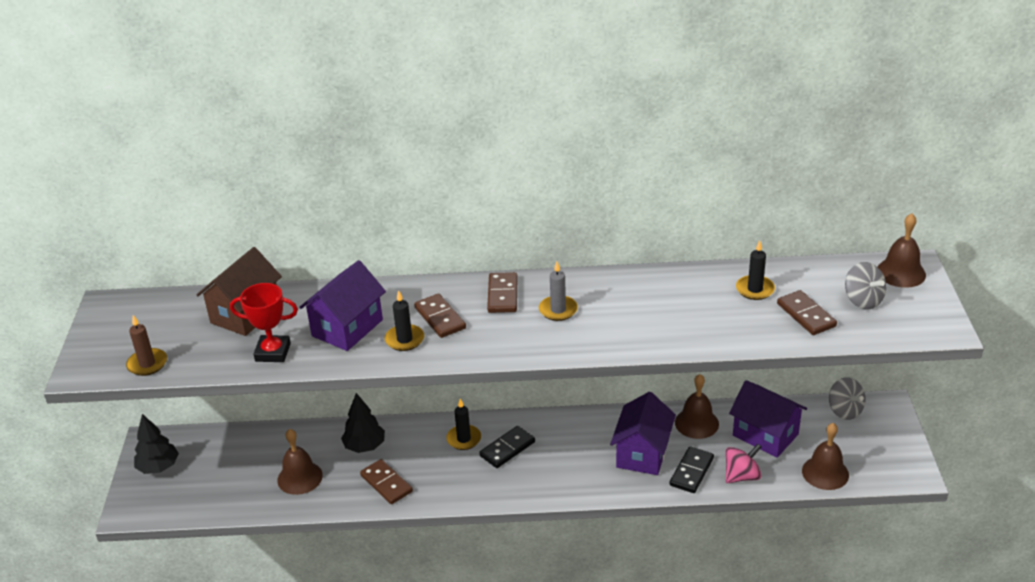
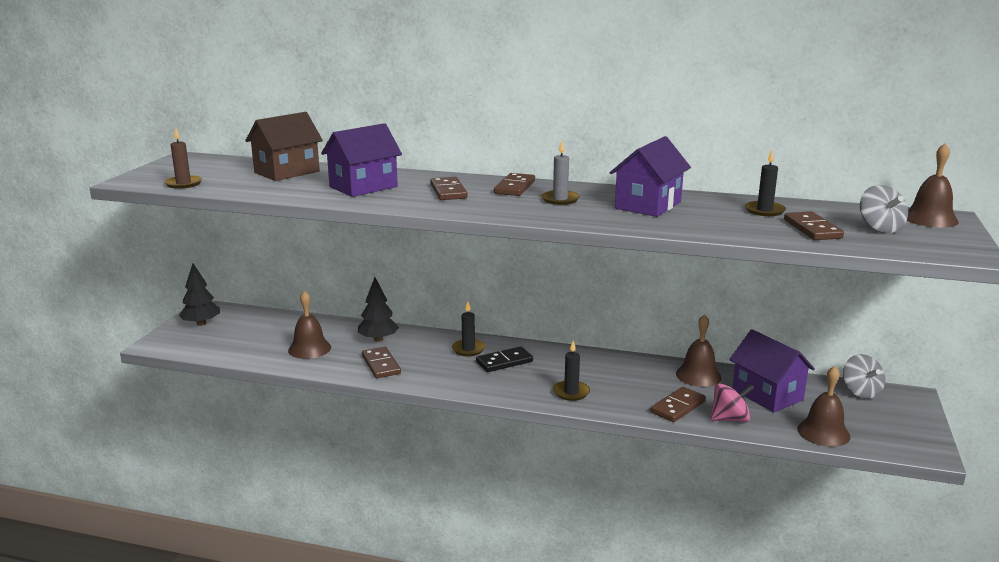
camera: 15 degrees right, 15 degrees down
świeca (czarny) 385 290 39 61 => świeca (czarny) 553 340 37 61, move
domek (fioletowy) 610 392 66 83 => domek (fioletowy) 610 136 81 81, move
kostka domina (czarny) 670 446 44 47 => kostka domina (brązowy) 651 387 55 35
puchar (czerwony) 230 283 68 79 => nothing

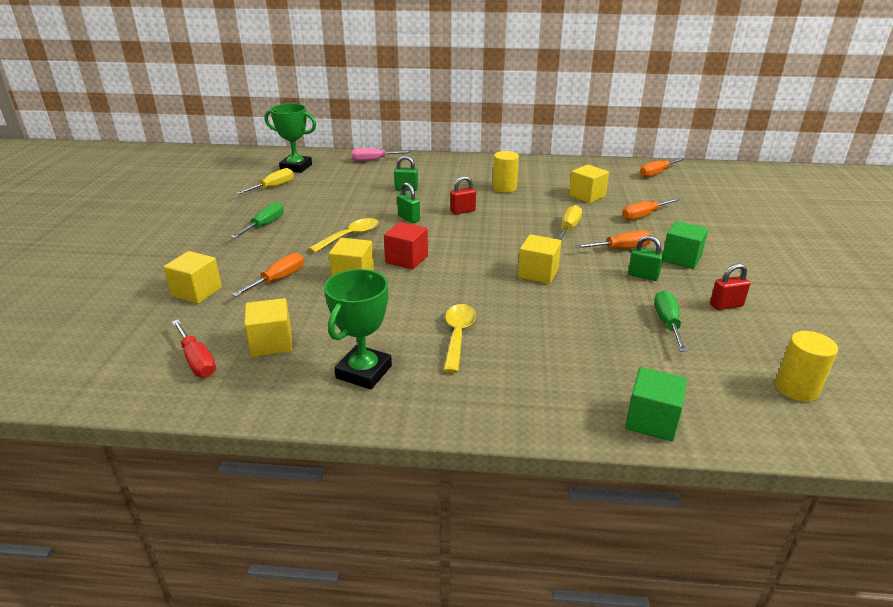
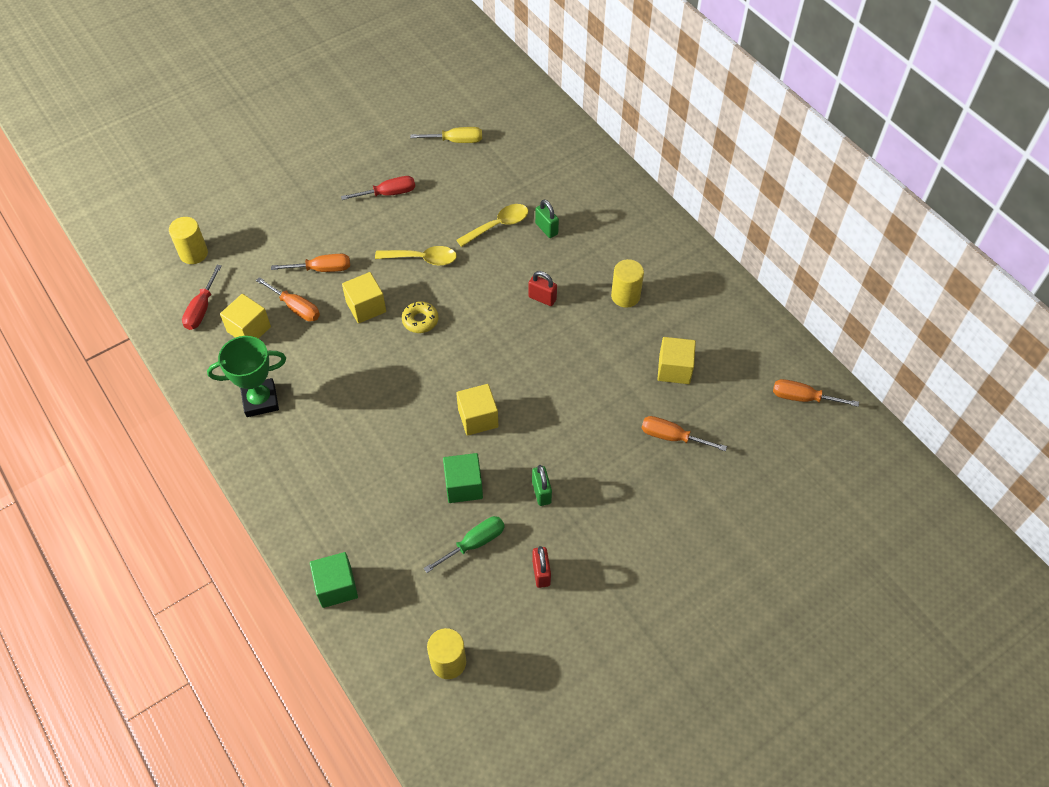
camera: 50 degrees right, 25 degrees up
nothing => walec (żółty) 169 217 39 47
śrubokręt (pomarańczowy) 575 231 76 18 => śrubokręt (pomarańczowy) 256 277 64 45, move
śrubokręt (zielony) 231 202 53 36 => śrubokręt (czerwony) 341 176 74 24
sześcian (czerwony) 384 222 44 48 => donut (żółty) 402 301 36 32
sześcian (zielony) 663 221 45 48 => sześcian (zielony) 443 453 40 50, move
łyżka (żółty) 443 304 33 69 => łyżka (żółty) 456 204 72 43, move
kłódka (czerwony) 710 263 40 47 => kłódka (czerwony) 532 546 19 42, 45 degrees clockwise
sześcian (żółty) 163 251 59 53 => nothing
puchar (zielony) 264 104 52 69 => nothing
śrubokręt (różowy) 351 148 61 13 => nothing
kłódka (zielony) 397 182 23 41 => nothing
śrubokręt (żółty) 557 205 25 36 => nothing

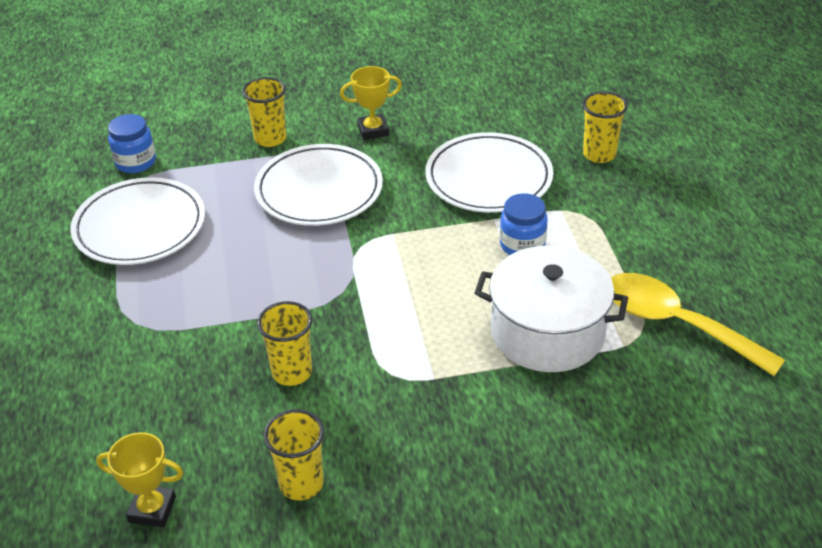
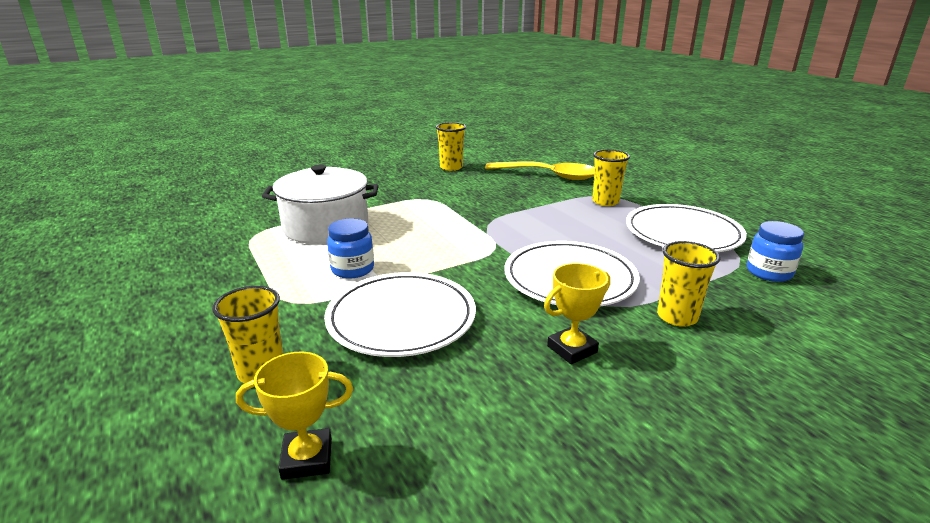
camera: 160 degrees right, 15 degrees down
puchar (żółty) 96 432 87 95 => puchar (żółty) 236 352 117 128, move
łyżka (żółty) 611 273 174 103 => łyżka (żółty) 485 161 110 19, move
szklanka (żółty) 257 301 55 85 => szklanka (żółty) 592 149 38 57, move

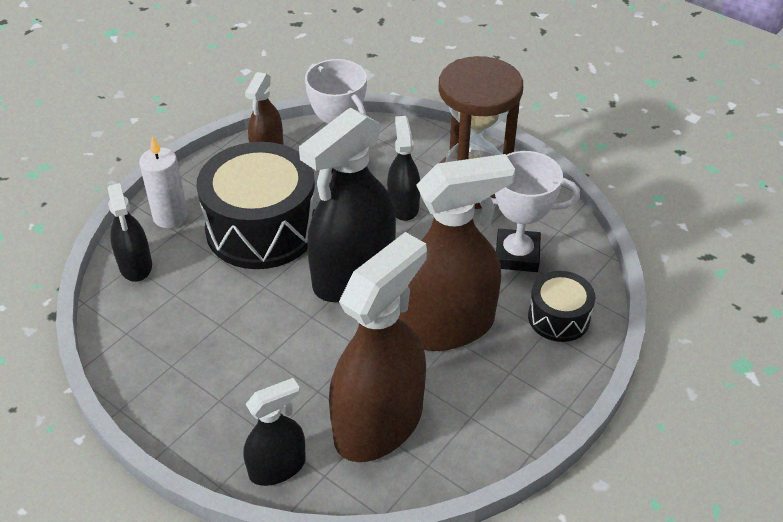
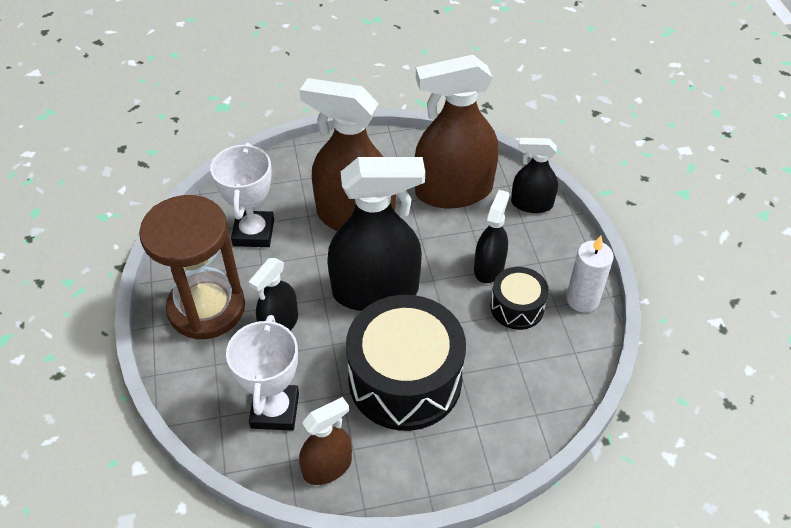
camera: 140 degrees left, 5 degrees up
puchar (biały) 491 151 89 121 => puchar (biały) 210 143 64 104, 45 degrees clockwise
spryskiwacz (czarny) 108 183 44 99 => spryskiwacz (czarny) 474 190 35 93, move
bęben (czarny) 528 271 67 71 => bęben (czarny) 490 267 59 63, move
świeca (biały) 139 136 49 92 => świeca (biały) 566 236 48 76, move

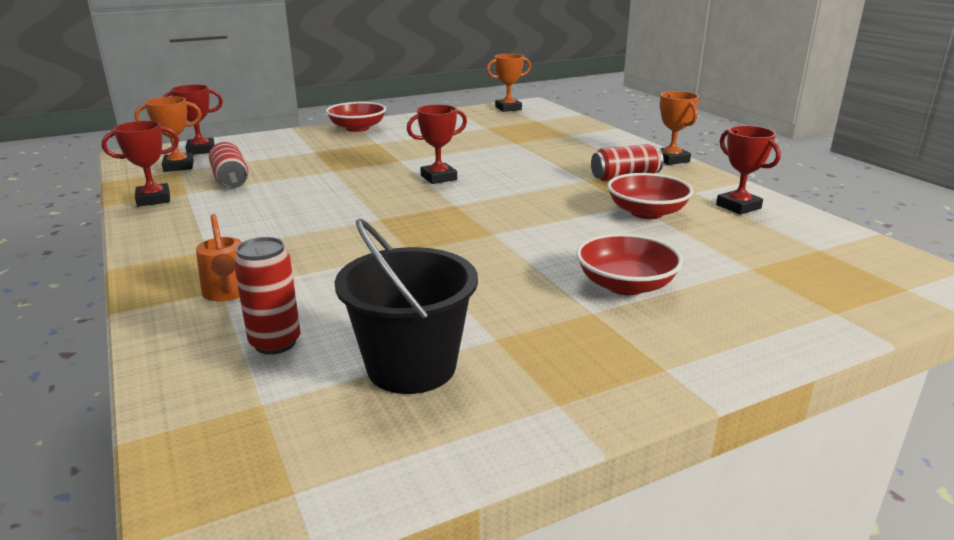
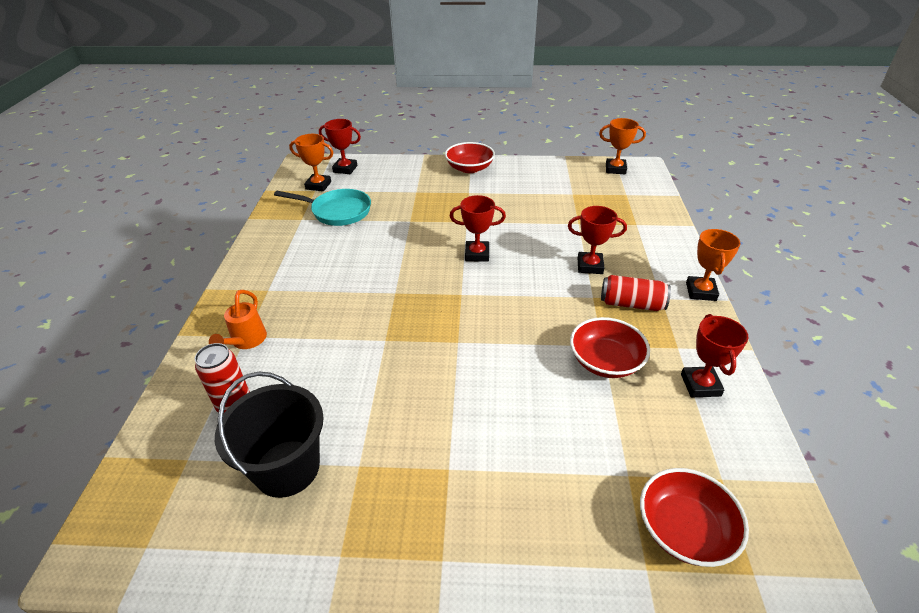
camera: 30 degrees right, 15 degrees up
puszka (czerwony) 209 142 39 46 => patelnia (turkusowy) 274 189 97 37
puchar (czerwony) 102 121 77 85 => puchar (czerwony) 568 206 59 68, move
miska (czerwony) 576 233 107 62 => miska (czerwony) 640 468 109 99, move

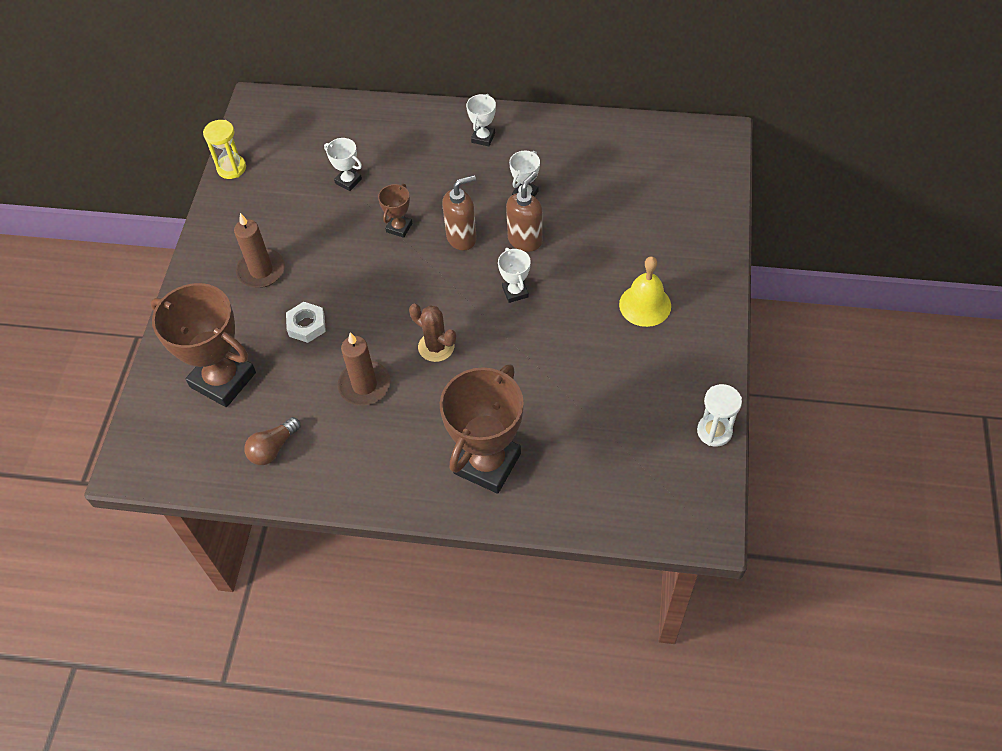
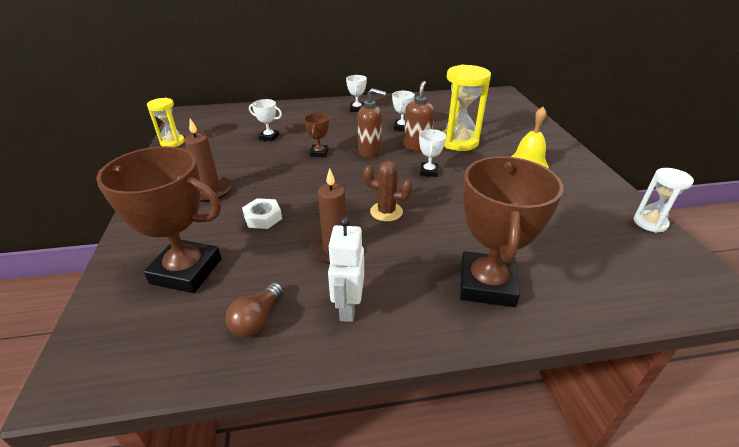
camera: 20 degrees left, 20 degrees down
nothing => robot (biały) 328 217 36 105
dozownik mydła (brązowy) 442 175 35 75 => dozownik mydła (brązowy) 358 88 28 69, 60 degrees clockwise
puchar (biały) 498 248 33 55 => puchar (biały) 419 129 27 48, 45 degrees clockwise
nothing => klepsydra (żółty) 442 64 49 87

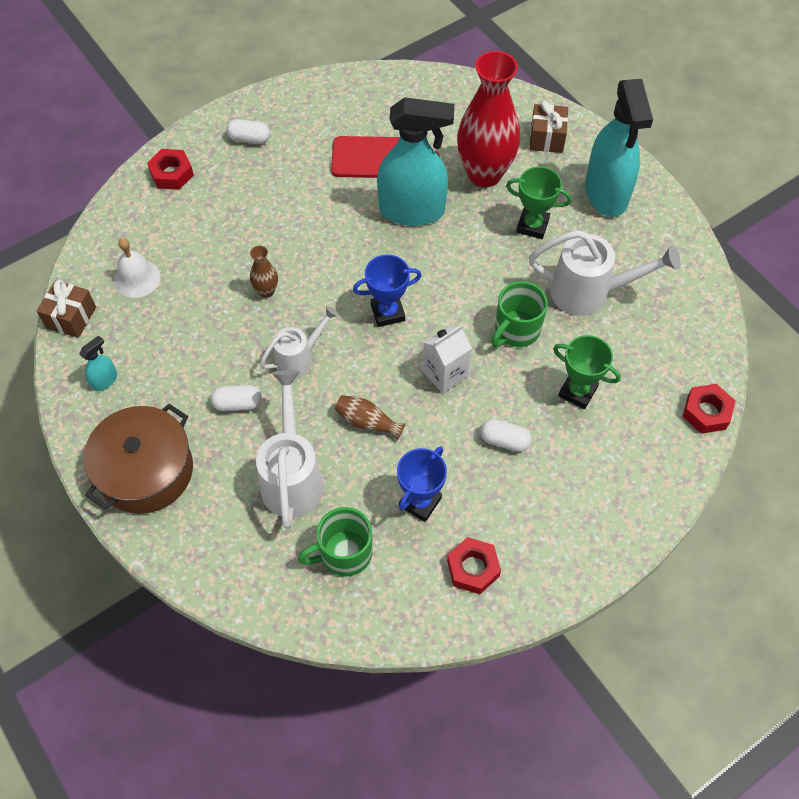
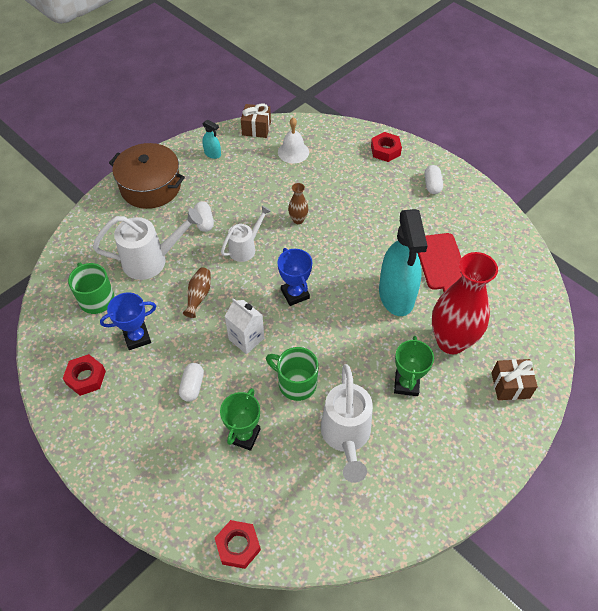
camera: 80 degrees right, 5 degrees down
puchar (niebieski) 397 446 50 76 => puchar (niebieski) 100 292 56 58, 45 degrees counterclockwise
konewka (biały) 260 305 79 73 => konewka (biały) 221 205 50 57, 90 degrees counterclockwise
spryskiwacz (turkusowy) 585 79 68 138 => nothing

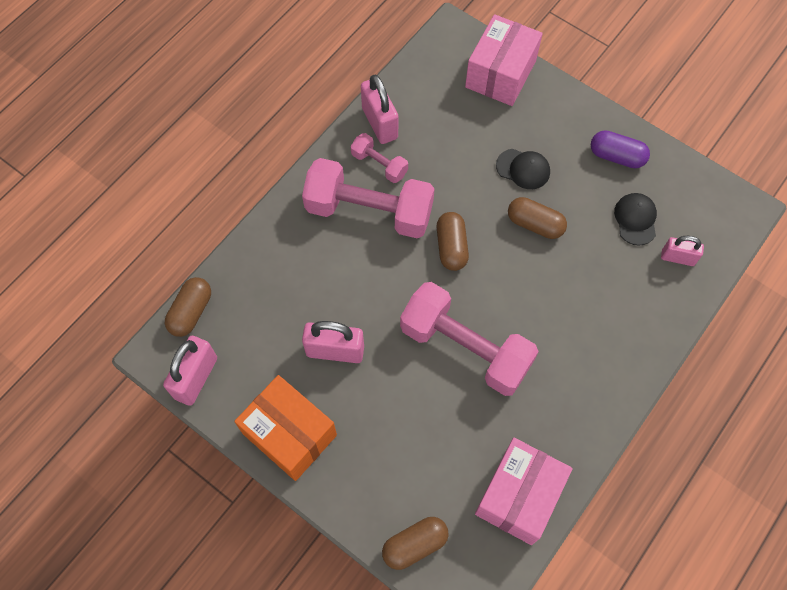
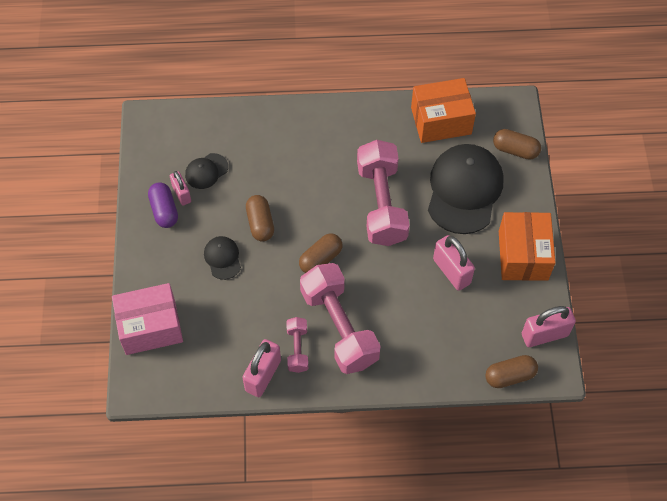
camera: 130 degrees left, 5 degrees down
kłódka (różowy) 661 236 43 30 => kłódka (różowy) 170 171 21 34, move
pudełko (różowy) 475 438 98 107 => pudełko (pomarańczowy) 411 78 65 65
nothing => czapka (czarny) 428 144 76 90

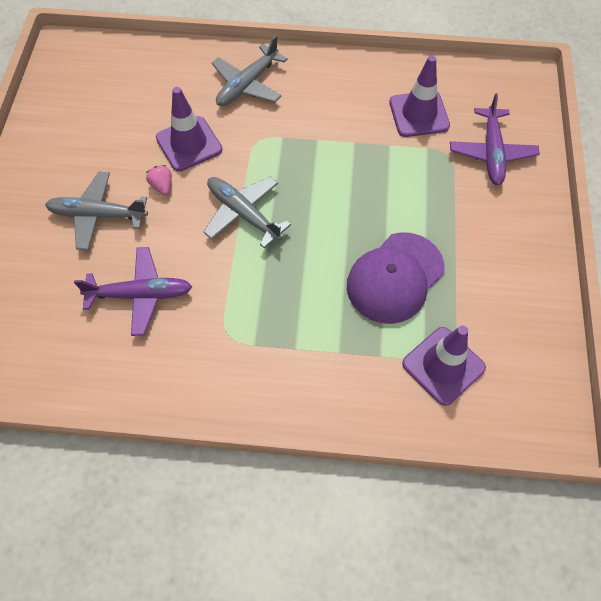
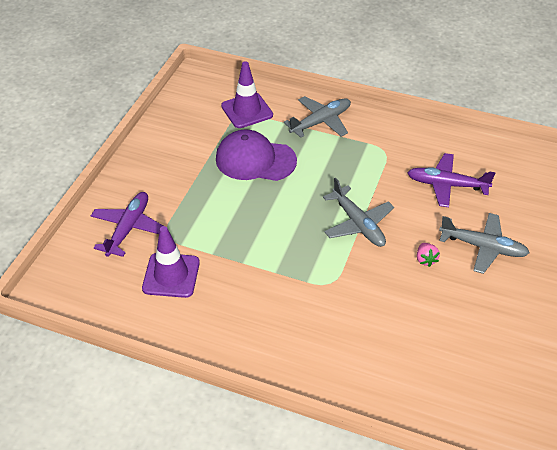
camera: 165 degrees left, 15 degrees down
czapka (fioletowy) 347 232 97 92 => czapka (fioletowy) 216 129 81 52, 135 degrees counterclockwise
samolot (szary) 212 35 76 71 => samolot (szary) 284 96 67 42, move
pachołek (fioletowy) 156 87 66 84 => nothing

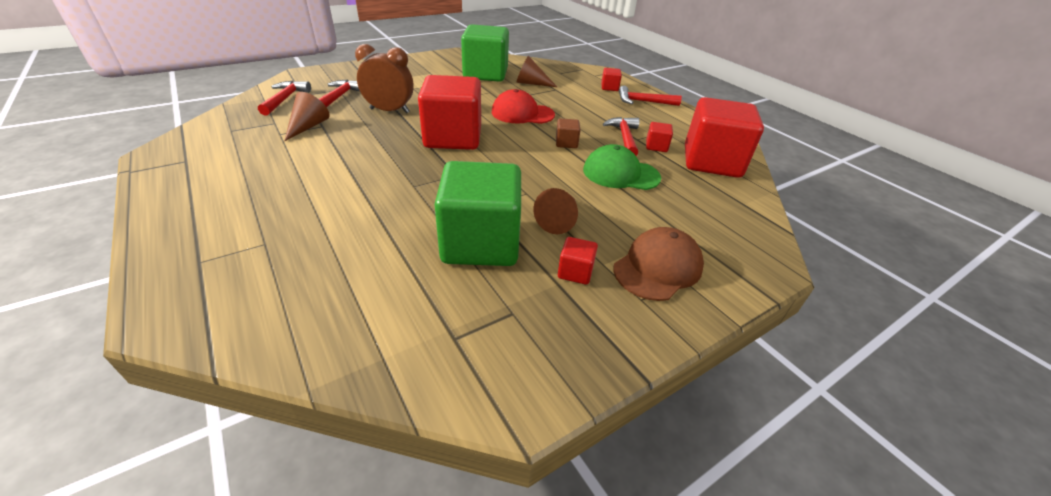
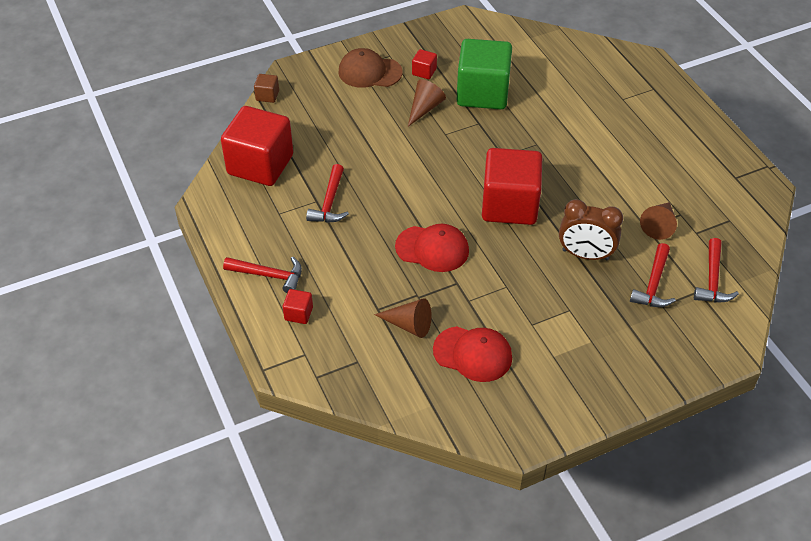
camera: 170 degrees left, 10 degrees up
sześcian (brązowy) 556 118 24 30 => sześcian (brązowy) 254 74 25 29, move
czapka (brązowy) 614 227 90 74 => czapka (brązowy) 338 48 64 40, 45 degrees clockwise
sześcian (zielony) 461 24 48 58 => czapka (czerwony) 433 326 79 56
czapka (zielony) 583 144 78 46 => nothing
sześcian (czerwony) 646 122 27 30 => nothing

